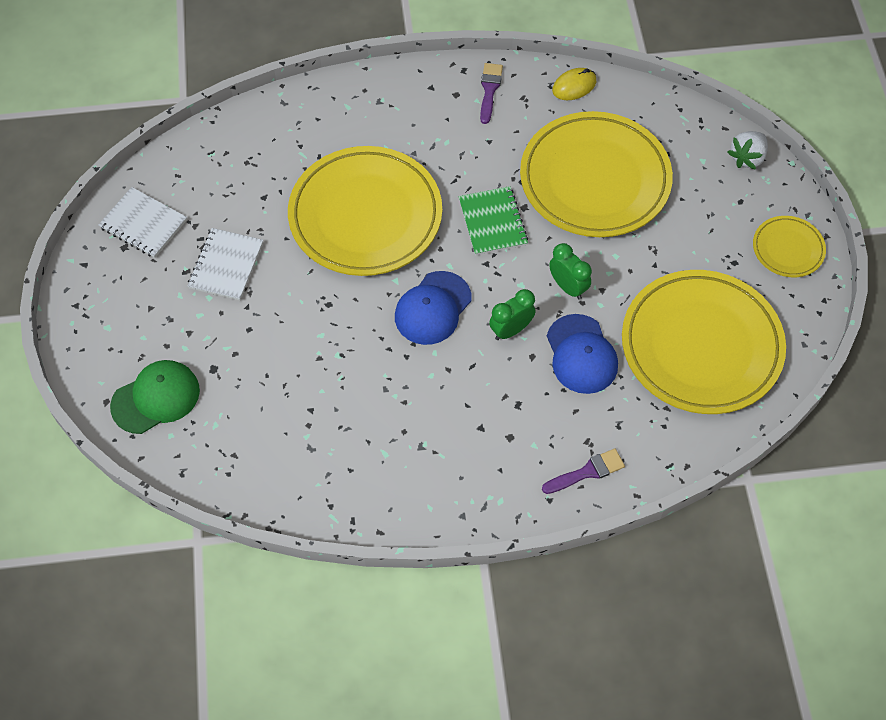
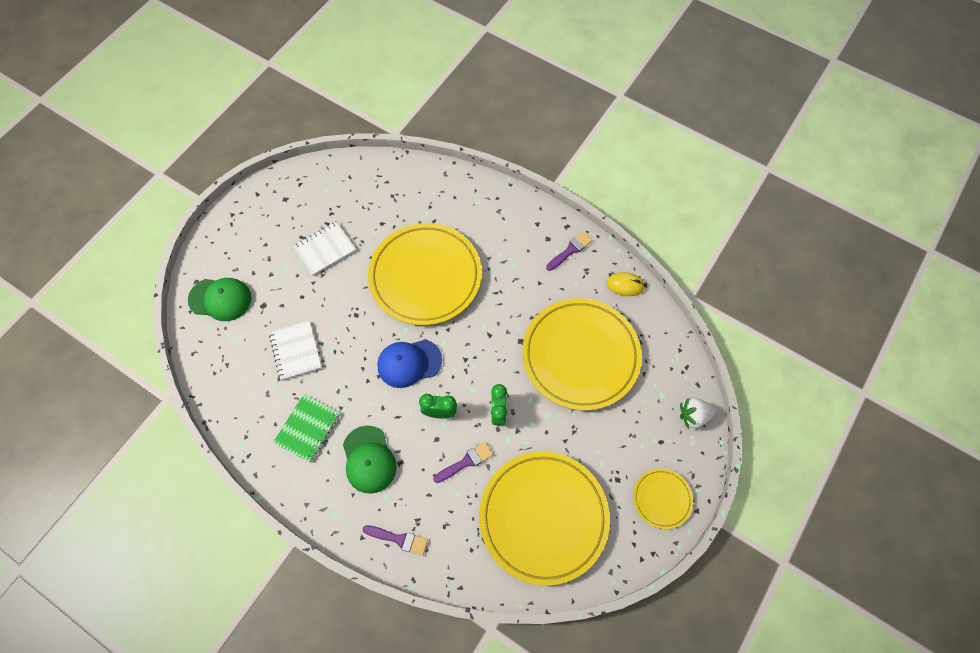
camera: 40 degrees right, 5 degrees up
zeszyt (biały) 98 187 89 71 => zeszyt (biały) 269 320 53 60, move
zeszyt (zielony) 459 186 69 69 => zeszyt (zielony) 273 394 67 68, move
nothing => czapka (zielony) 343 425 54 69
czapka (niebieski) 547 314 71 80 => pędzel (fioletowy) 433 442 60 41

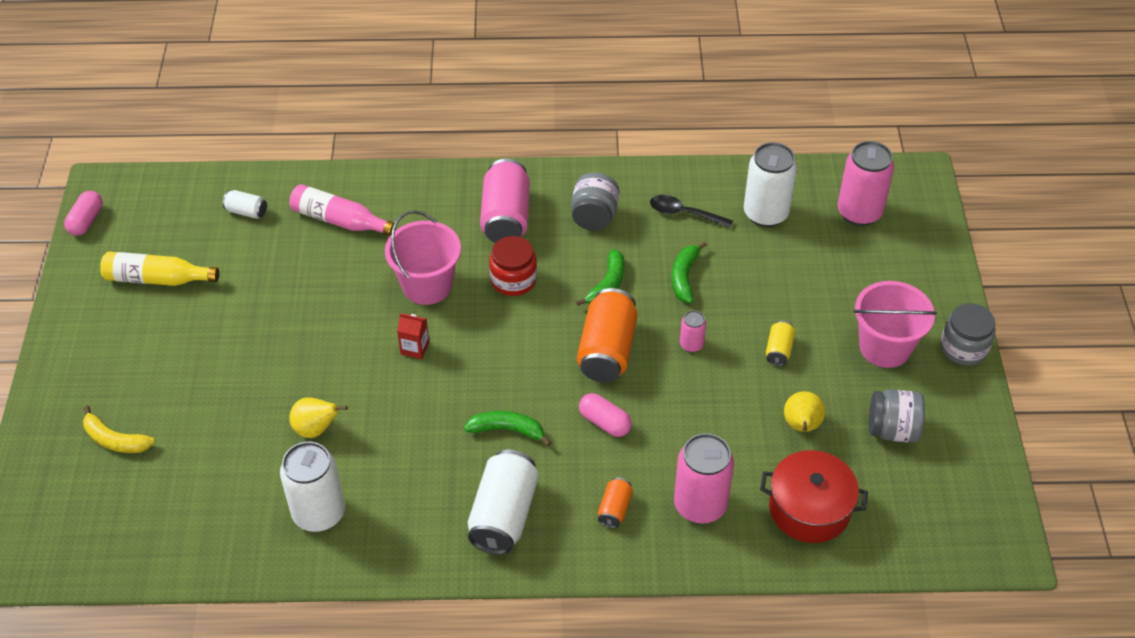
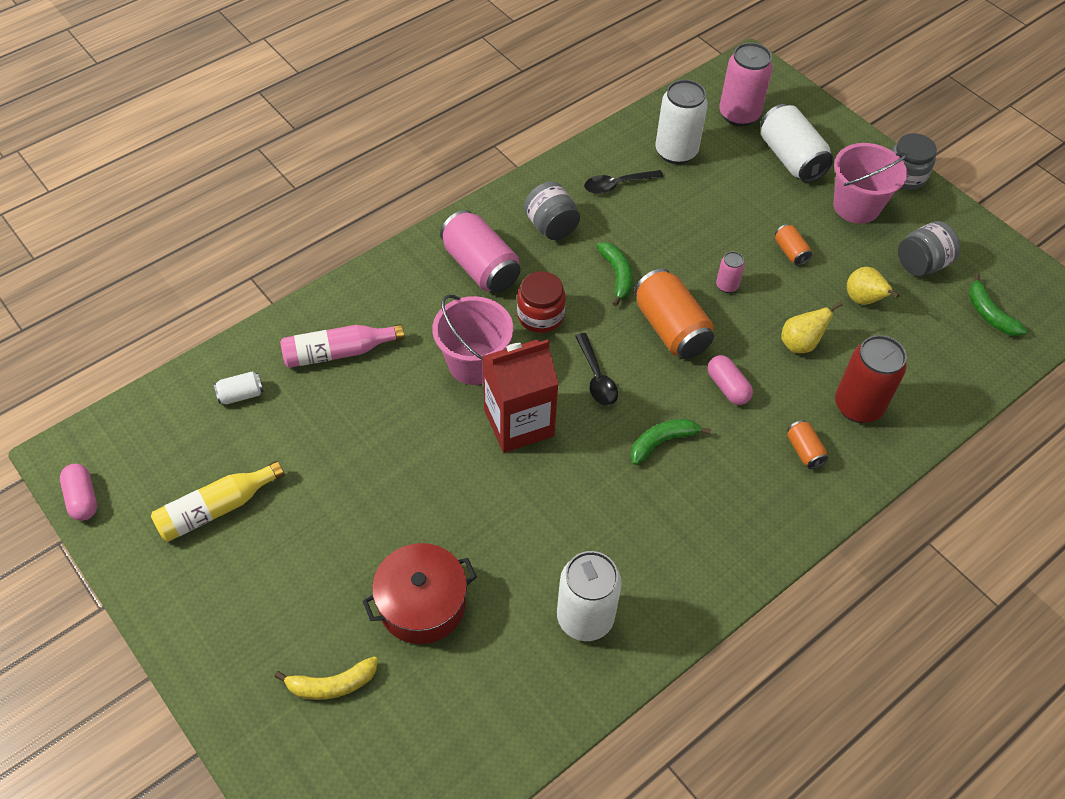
camera: 40 degrees left, 5 degrees up
garnek (czerwony) 760 450 108 93 => garnek (czerwony) 362 543 115 101, move
karton mleka (czerwony) 397 313 32 46 => karton mleka (czerwony) 482 340 77 113, x2.31
nothing => łyżka (czarny) 575 333 43 73
kapsułka (różowy) 579 393 53 44 => kapsułka (różowy) 708 355 45 50, 60 degrees clockwise
puszka (biały) 468 449 71 106 => puszka (biały) 761 104 73 79, move
puszka (żółty) 766 321 29 45 => puszka (pomarańczowy) 775 224 37 42
gruszka (żółty) 289 397 59 41 => gruszka (żółty) 781 302 62 51, move
puszka (różowy) 674 433 60 91 => puszka (czerwony) 835 335 72 88
banan (zielony) 672 241 35 62 => banan (zielony) 969 273 58 63, move

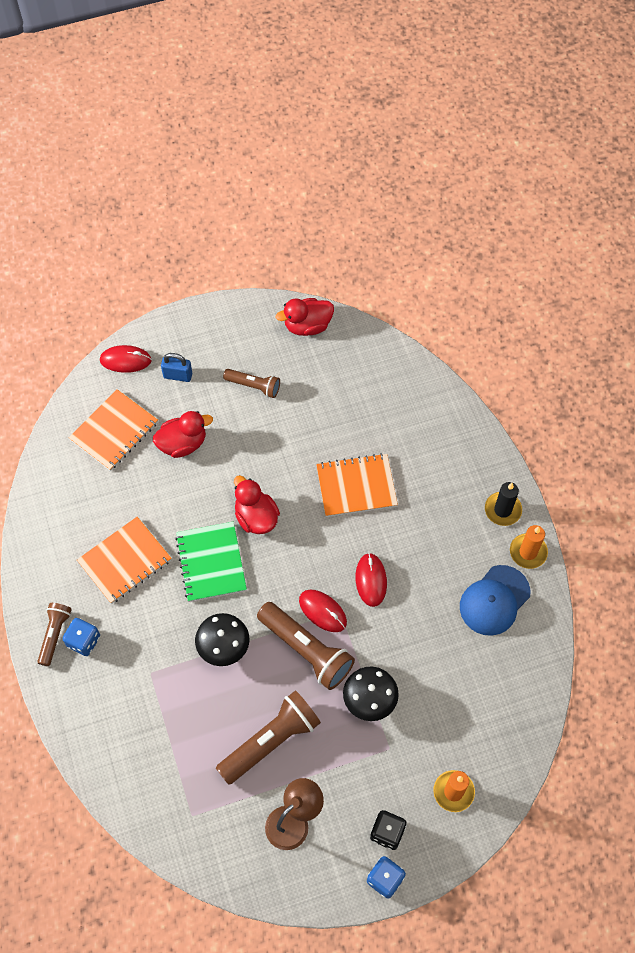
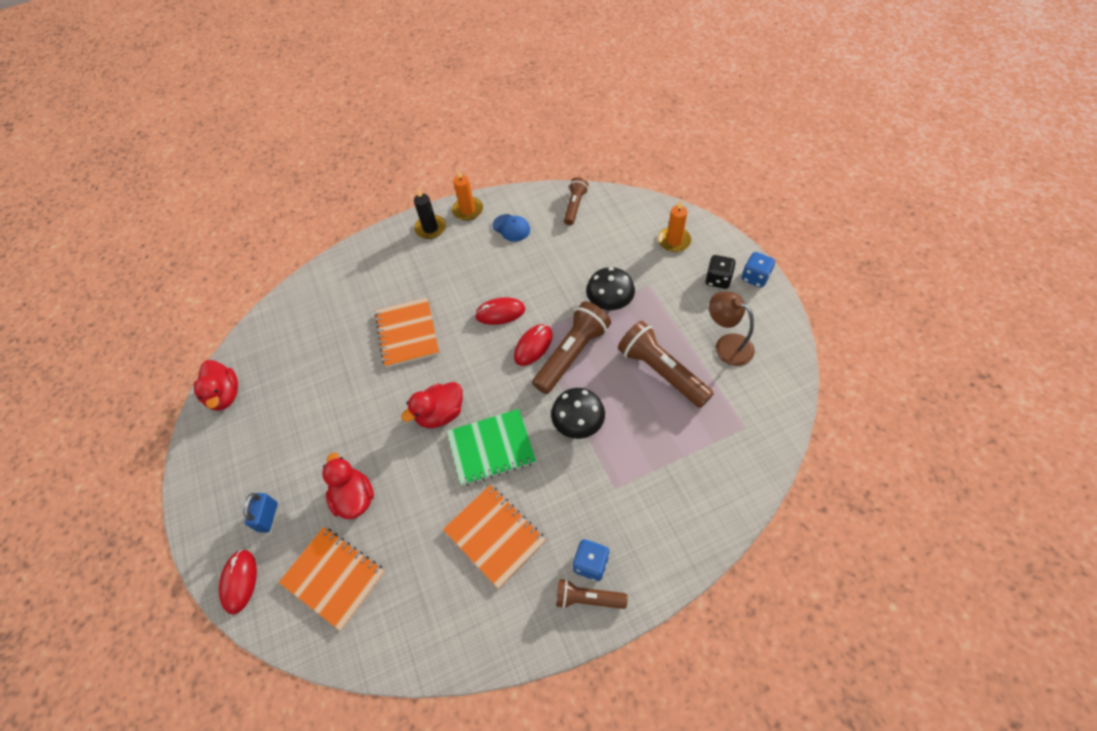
camera: 90 degrees left, 5 degrees down
czapka (niebieski) 460 565 70 71 => czapka (niebieski) 492 214 38 28, x0.62
latarka (brązowy) 223 369 57 29 => latarka (brązowy) 564 177 24 48, move

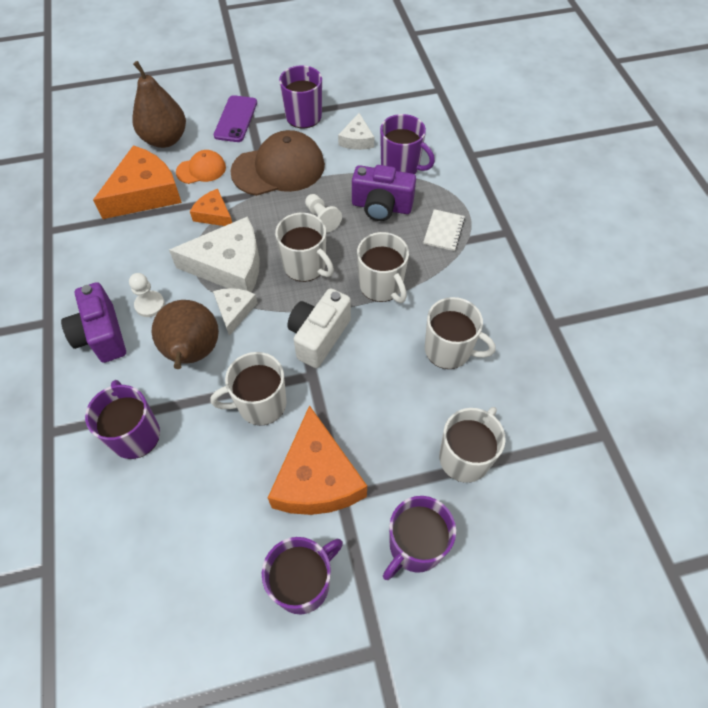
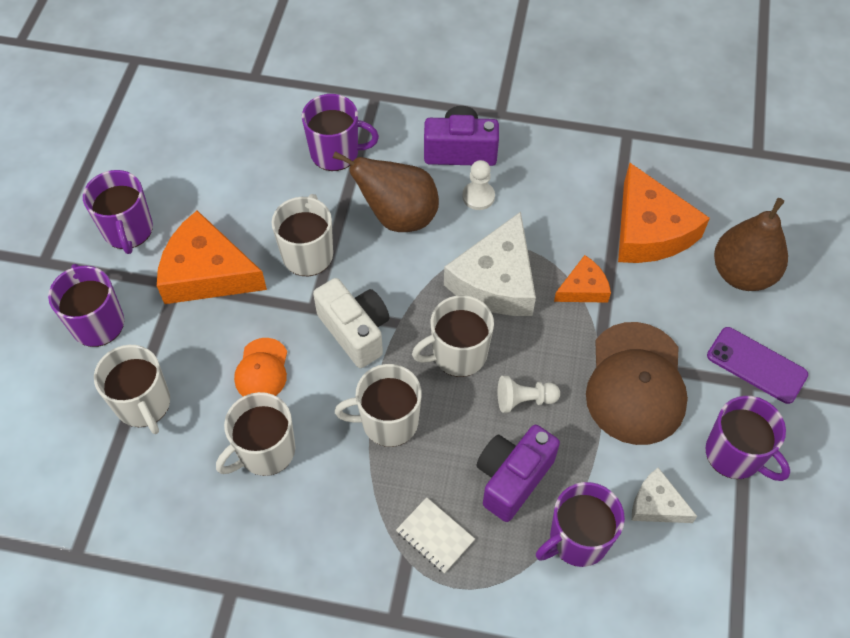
camera: 115 degrees right, 0 degrees up
czapka (pomarańczowy) 176 150 50 34 => czapka (pomarańczowy) 234 338 53 58, move
ser (biały) 213 288 45 48 => nothing

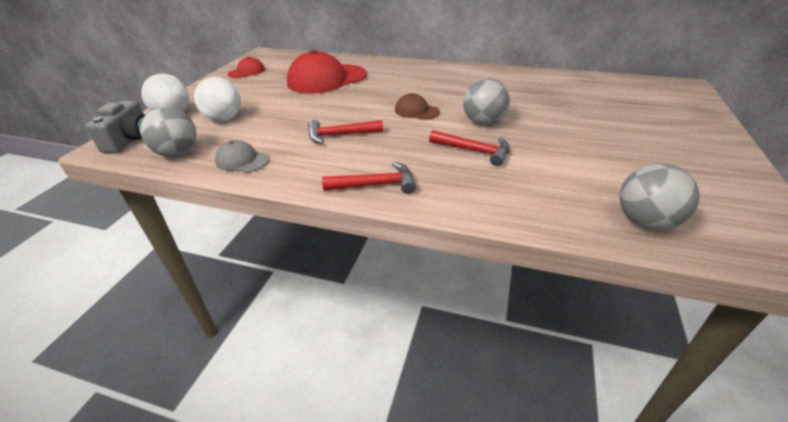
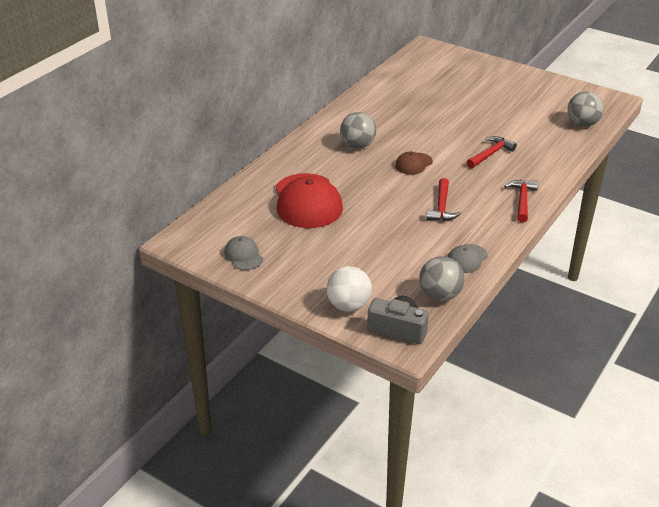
camera: 75 degrees left, 0 degrees up
czapka (czerwony) 228 57 37 21 => czapka (szary) 224 236 39 34
piłka (szary) 463 78 47 47 => piłka (szary) 340 112 36 37, move
piłka (biały) 194 77 47 44 => nothing

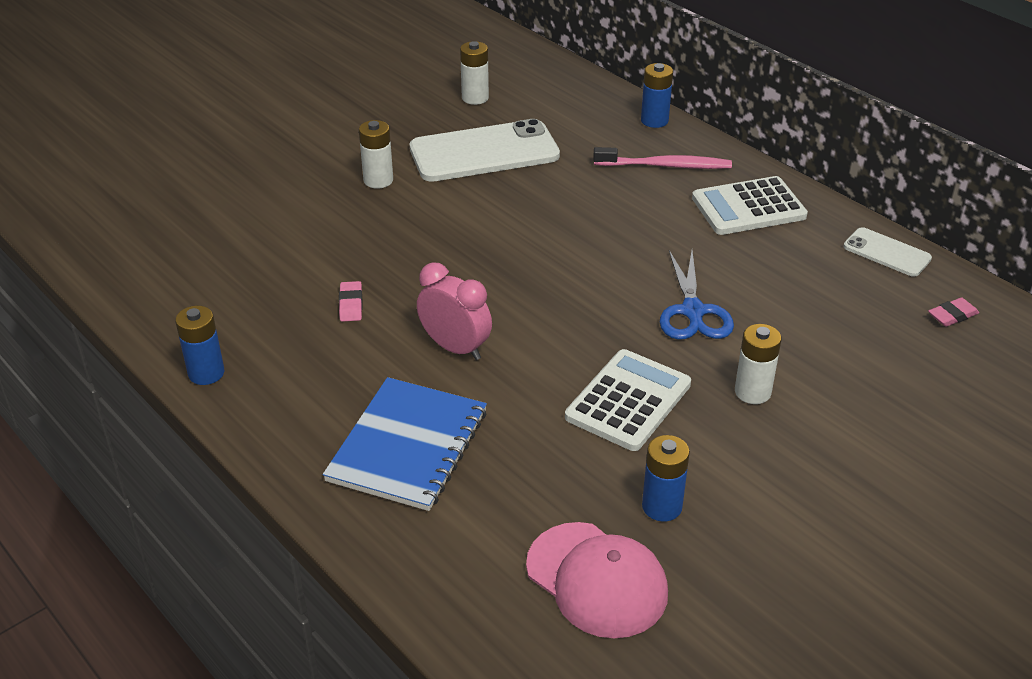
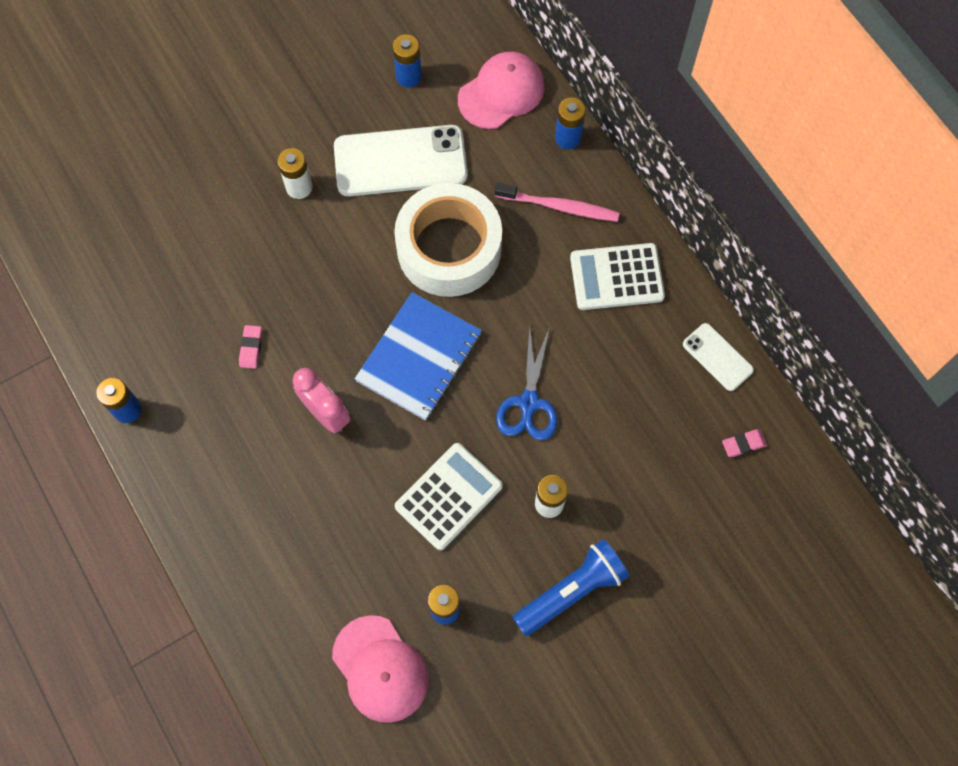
camera: 10 degrees right, 30 degrees up
zeszyt (niebieski) 323 377 164 134 => zeszyt (niebieski) 355 292 127 129, move
bateria (biały) 460 41 29 64 => bateria (niebieski) 393 35 29 53
nothing => taśma klejąca (biały) 394 183 108 114
nothing => czapka (różowy) 458 52 87 77
nothing => latarka (niebieski) 512 539 117 97

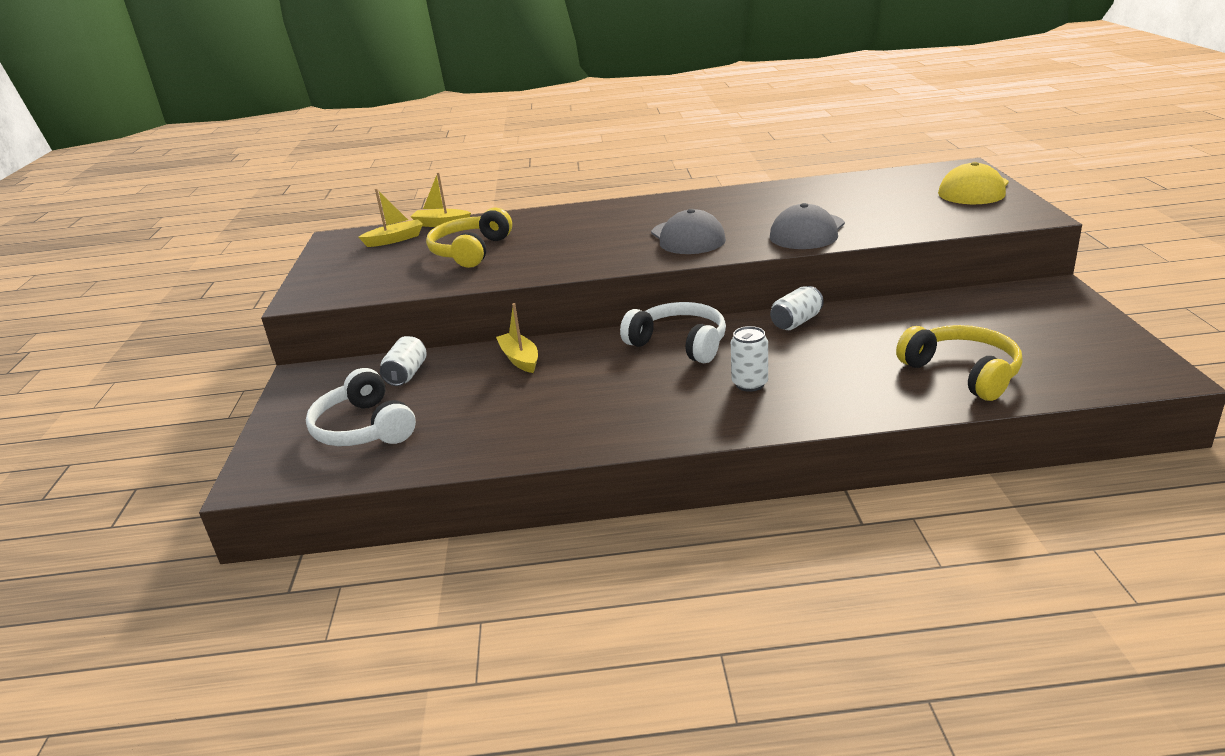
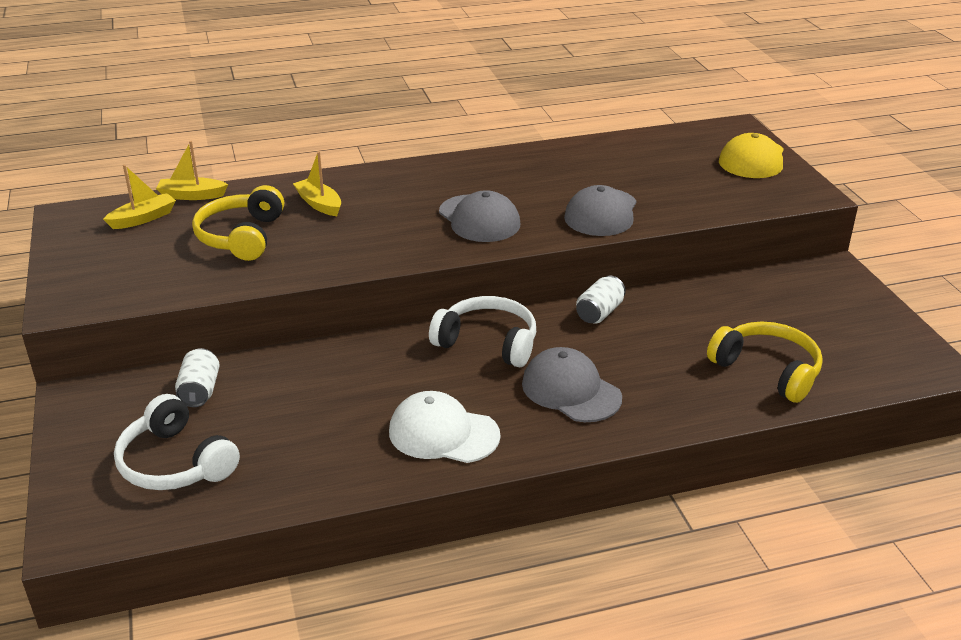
camera: 15 degrees left, 5 degrees up
łódka (żółty) 496 303 42 70 => łódka (żółty) 293 151 48 65, move
nothing => czapka (biały) 389 391 112 72
puszka (biały) 731 326 37 66 => czapka (szary) 522 347 100 75

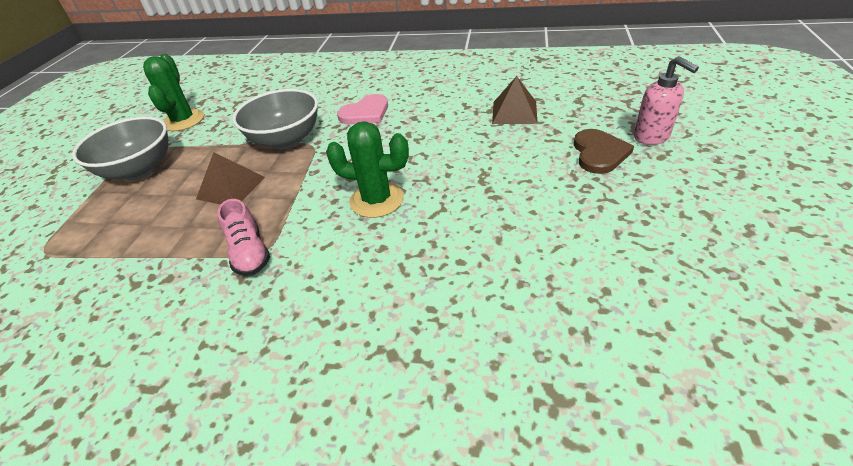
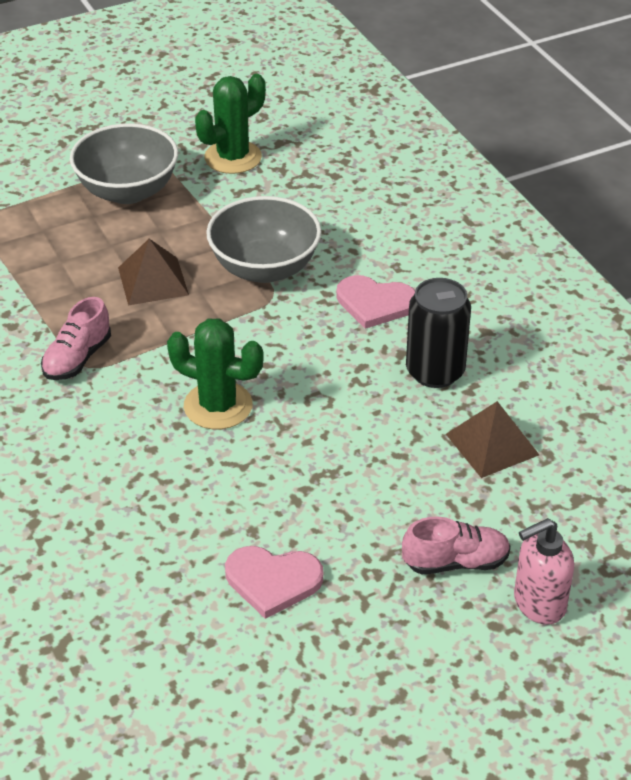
camera: 50 degrees right, 0 degrees up
kaktus (zielony) 326 121 83 97 => kaktus (zielony) 167 318 97 111, 45 degrees counterclockwise
nothing => serce (różowy) 225 546 98 73
serce (brązowy) 574 129 60 45 => but (różowy) 402 517 109 57
nothing => puszka (czarny) 406 278 65 110
dozownik mydła (różowy) 634 56 65 89 => dozownik mydła (różowy) 514 518 60 107, 45 degrees clockwise

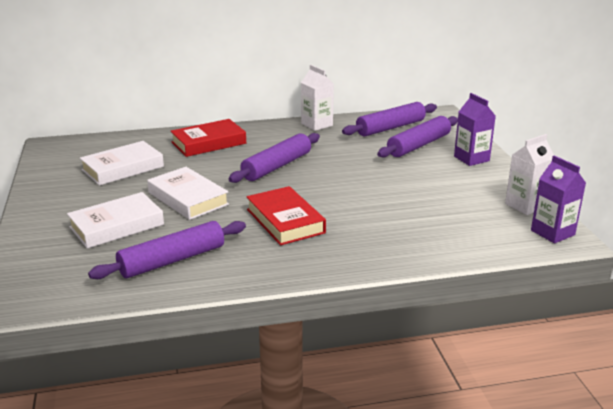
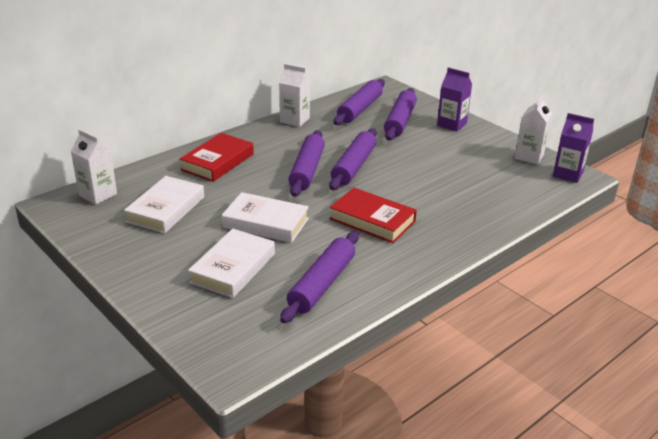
camera: 30 degrees left, 5 degrees up
nothing => karton mleka (biały) 71 129 46 76
nothing => wałek do ciasta (fioletowy) 329 128 48 62

